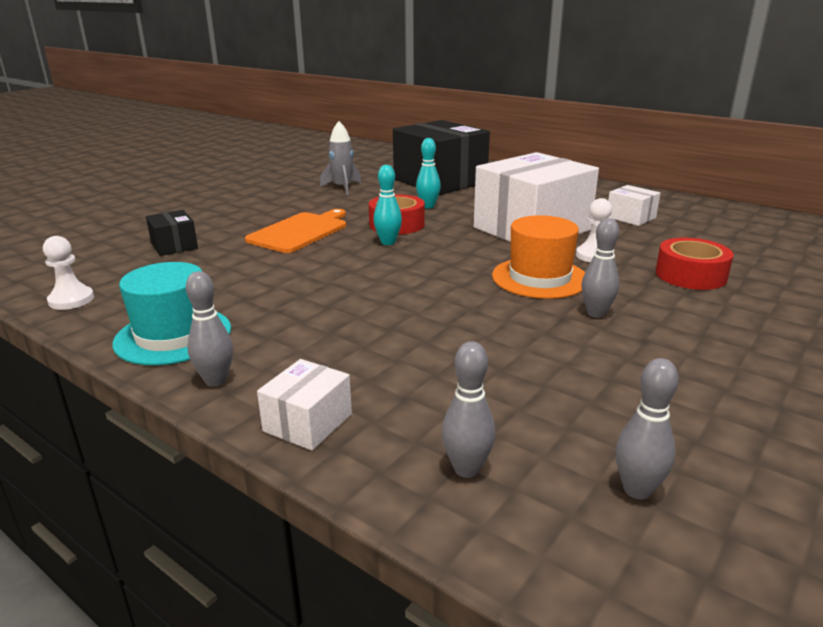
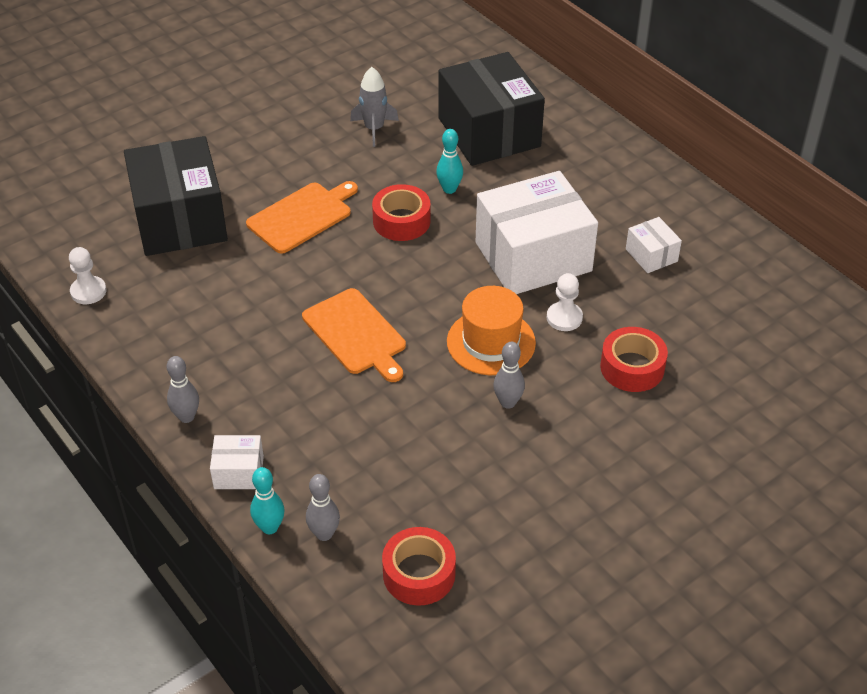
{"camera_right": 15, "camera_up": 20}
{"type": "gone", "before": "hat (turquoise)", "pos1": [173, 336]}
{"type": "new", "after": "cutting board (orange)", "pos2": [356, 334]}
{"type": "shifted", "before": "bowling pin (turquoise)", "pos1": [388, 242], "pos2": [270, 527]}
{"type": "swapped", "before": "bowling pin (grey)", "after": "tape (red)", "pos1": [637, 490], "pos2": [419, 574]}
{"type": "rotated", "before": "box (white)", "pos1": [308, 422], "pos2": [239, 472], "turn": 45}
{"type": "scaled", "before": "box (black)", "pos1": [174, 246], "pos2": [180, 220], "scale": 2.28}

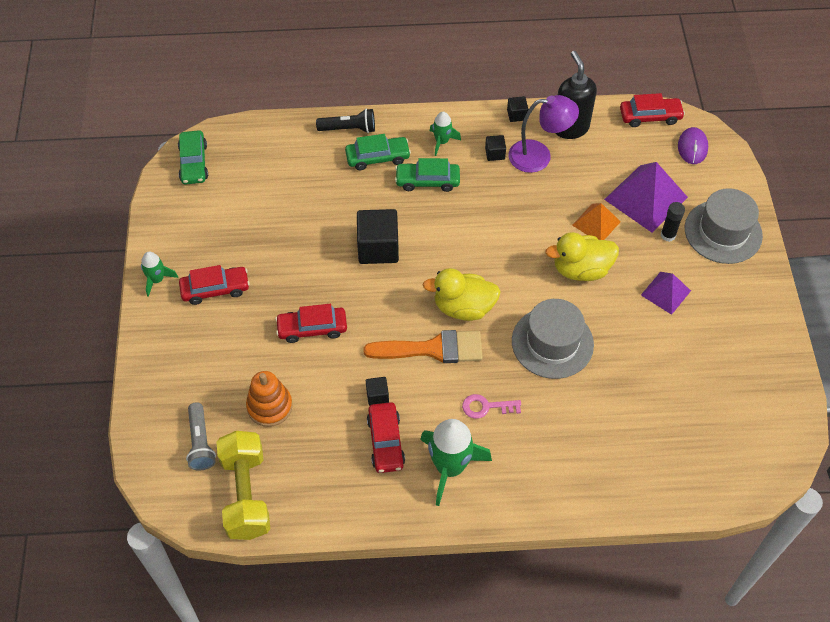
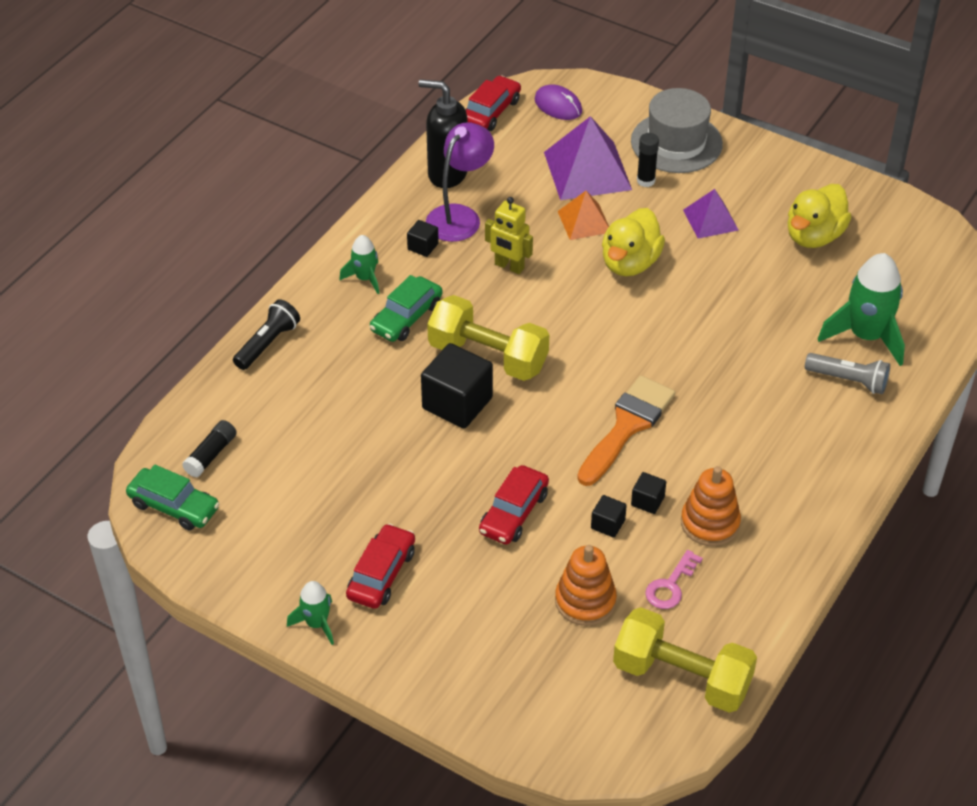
{"camera_right": -55, "camera_up": -10}
{"type": "gone", "before": "car (green)", "pos1": [377, 157]}
{"type": "gone", "before": "hat (grey)", "pos1": [552, 343]}
{"type": "new", "after": "glue stick (black)", "pos2": [211, 455]}
{"type": "new", "after": "dumbbell (yellow)", "pos2": [488, 356]}
{"type": "new", "after": "robot (yellow)", "pos2": [509, 266]}
{"type": "shifted", "before": "flashlight (grey)", "pos1": [200, 443], "pos2": [848, 381]}
{"type": "shifted", "before": "rocket (green)", "pos1": [450, 467], "pos2": [866, 336]}
{"type": "shifted", "before": "duck (yellow)", "pos1": [463, 307], "pos2": [814, 236]}
{"type": "shifted", "before": "key (pink)", "pos1": [486, 407], "pos2": [670, 585]}
{"type": "shifted", "before": "cube (black)", "pos1": [516, 115], "pos2": [608, 524]}
{"type": "swapped", "before": "car (red)", "after": "stacking toy (orange)", "pos1": [385, 442], "pos2": [710, 523]}

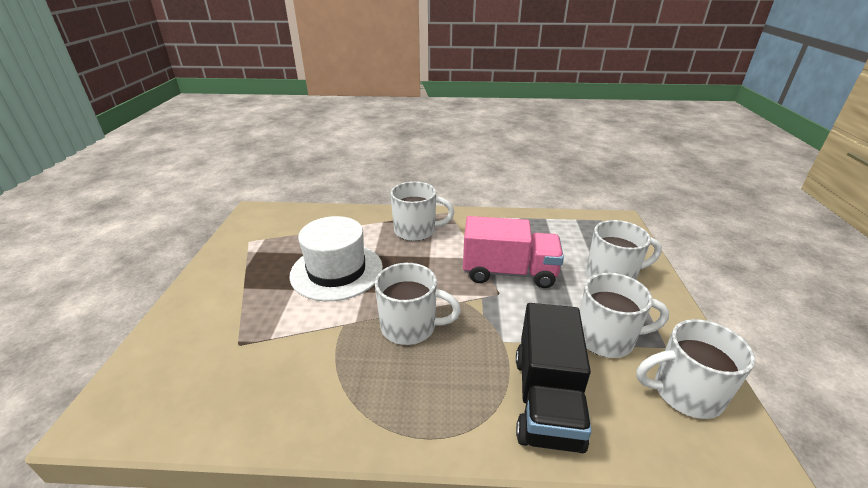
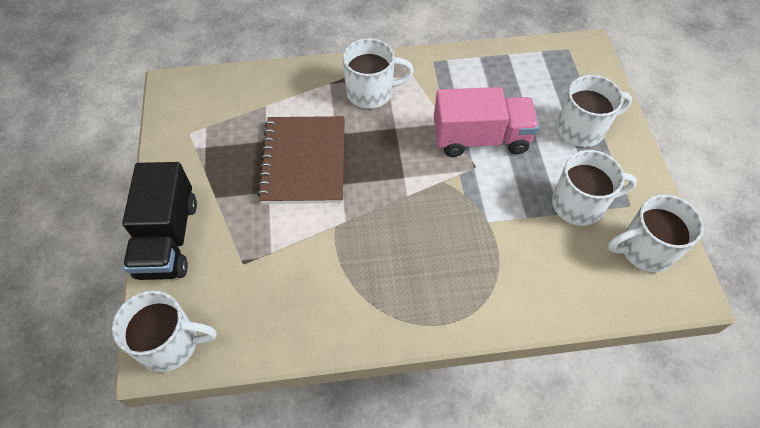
{"camera_right": -10, "camera_up": 25}
{"type": "shifted", "before": "mug (white)", "pos1": [410, 327], "pos2": [170, 344]}
{"type": "shifted", "before": "truck (black)", "pos1": [546, 400], "pos2": [168, 238]}
{"type": "swapped", "before": "hat (white)", "after": "notebook (brown)", "pos1": [336, 271], "pos2": [304, 161]}

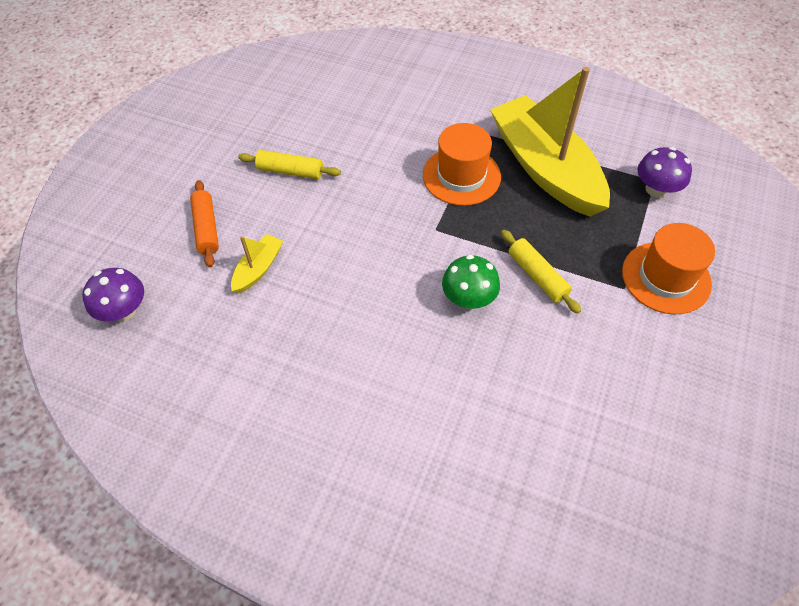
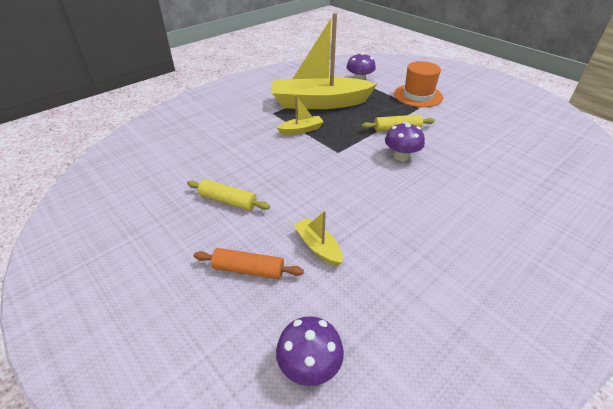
{"camera_right": -65, "camera_up": -15}
{"type": "swapped", "before": "hat (orange)", "after": "boat (yellow)", "pos1": [461, 176], "pos2": [301, 130]}
{"type": "repainted", "before": "mushroom (green)", "after": "mushroom (purple)", "pos1": [468, 298], "pos2": [401, 156]}
{"type": "rotated", "before": "rolling pin (yellow)", "pos1": [290, 171], "pos2": [228, 201], "turn": 75}

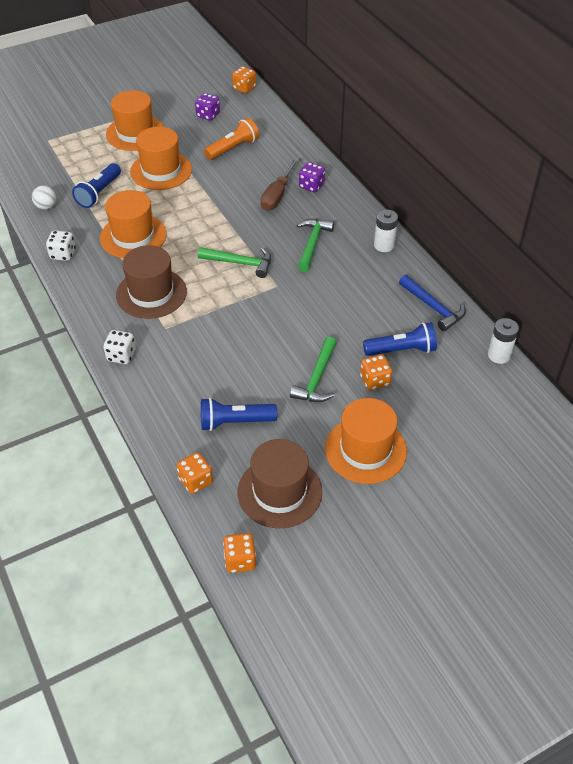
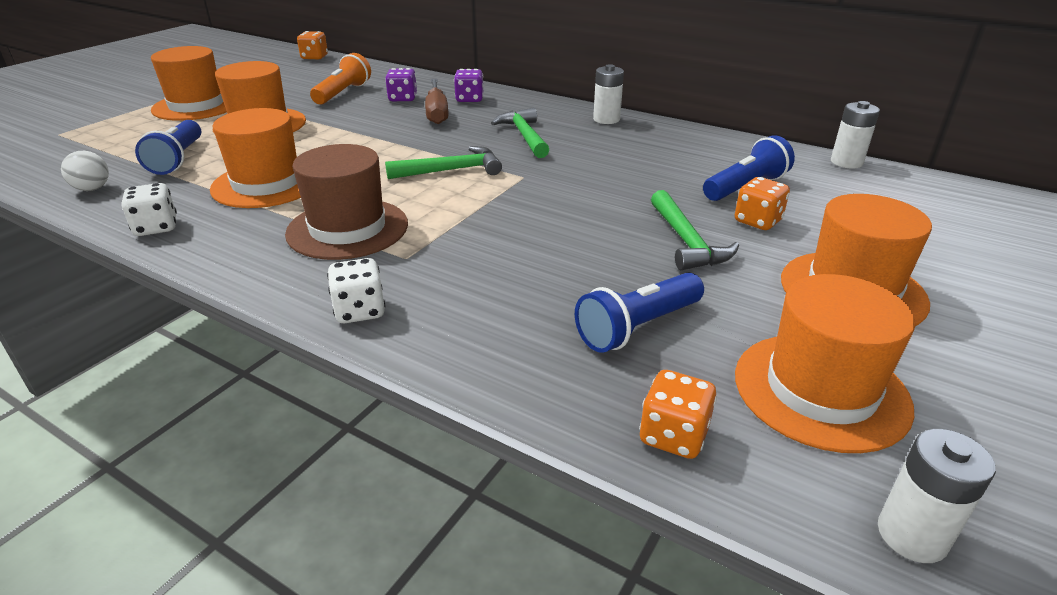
{"camera_right": -30, "camera_up": -15}
{"type": "gone", "before": "hammer (blue)", "pos1": [433, 307]}
{"type": "shifted", "before": "dice (purple)", "pos1": [208, 115], "pos2": [403, 98]}
{"type": "swapped", "before": "dice (orange)", "after": "battery (white)", "pos1": [240, 560], "pos2": [912, 535]}
{"type": "repainted", "before": "hat (brown)", "after": "hat (orange)", "pos1": [279, 492], "pos2": [820, 390]}

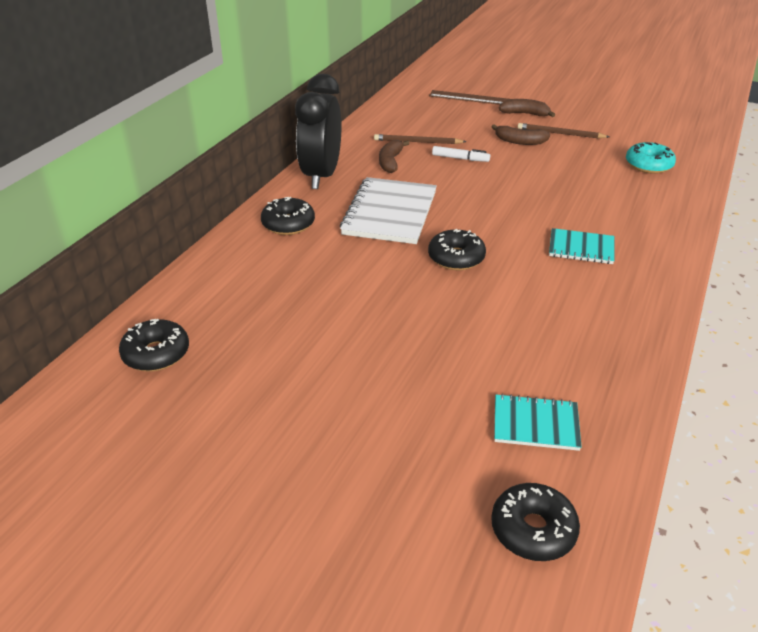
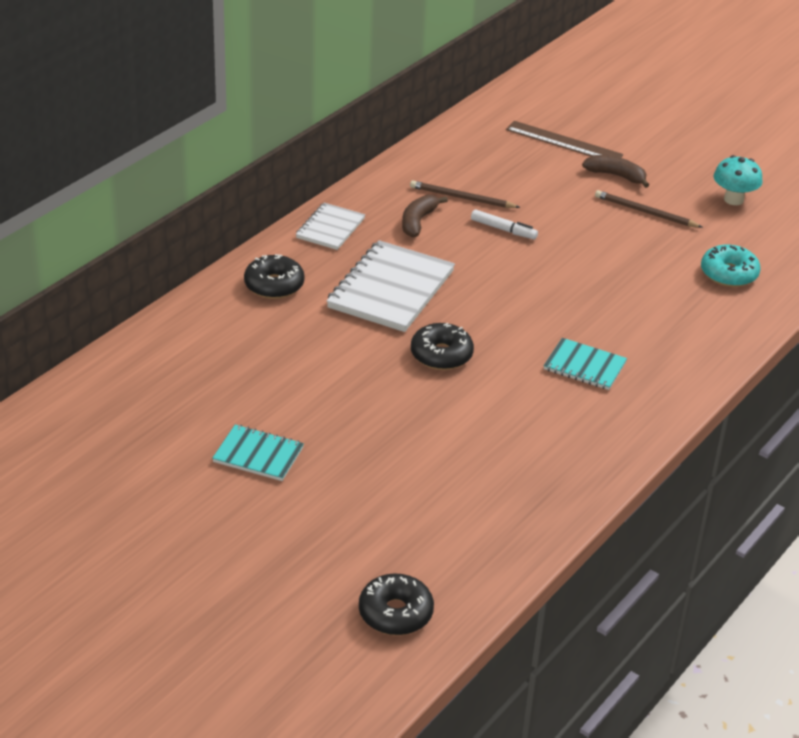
{"camera_right": 10, "camera_up": 0}
{"type": "gone", "before": "donut (black)", "pos1": [156, 354]}
{"type": "gone", "before": "banana (brown)", "pos1": [519, 141]}
{"type": "new", "after": "mushroom (turquoise)", "pos2": [733, 199]}
{"type": "shifted", "before": "notebook (turquoise)", "pos1": [535, 424], "pos2": [258, 455]}
{"type": "swapped", "before": "clock (black)", "after": "notebook (white)", "pos1": [321, 176], "pos2": [330, 228]}

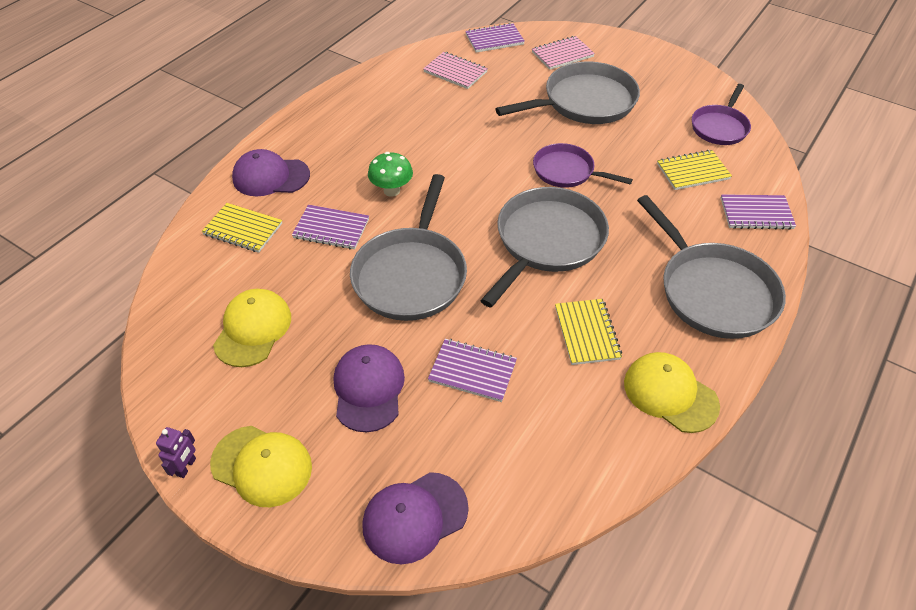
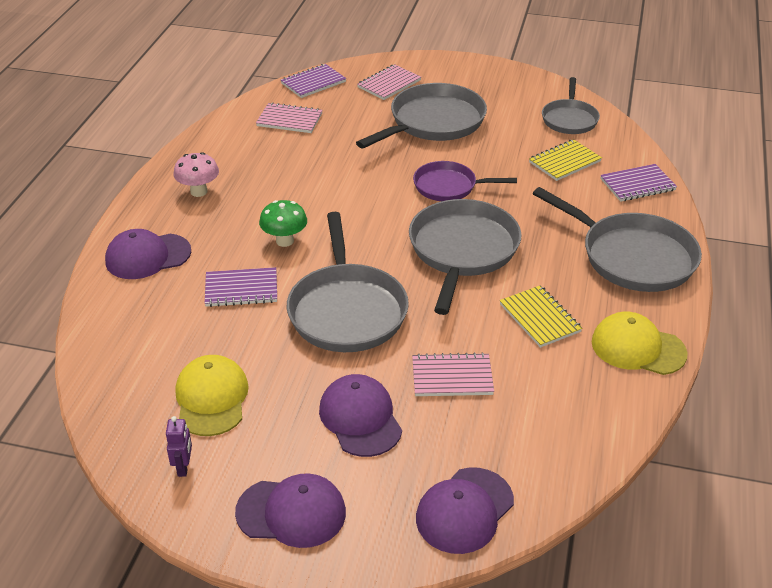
{"camera_right": -20, "camera_up": -10}
{"type": "gone", "before": "notebook (yellow)", "pos1": [243, 229]}
{"type": "new", "after": "mushroom (pink)", "pos2": [199, 192]}
{"type": "shifted", "before": "robot (purple)", "pos1": [186, 467], "pos2": [184, 467]}
{"type": "repainted", "before": "cap (yellow)", "after": "cap (purple)", "pos1": [262, 465], "pos2": [291, 512]}
{"type": "repainted", "before": "notebook (purple)", "after": "notebook (pink)", "pos1": [472, 371], "pos2": [452, 377]}
{"type": "repainted", "before": "pan (purple)", "after": "pan (grey)", "pos1": [720, 127], "pos2": [569, 119]}

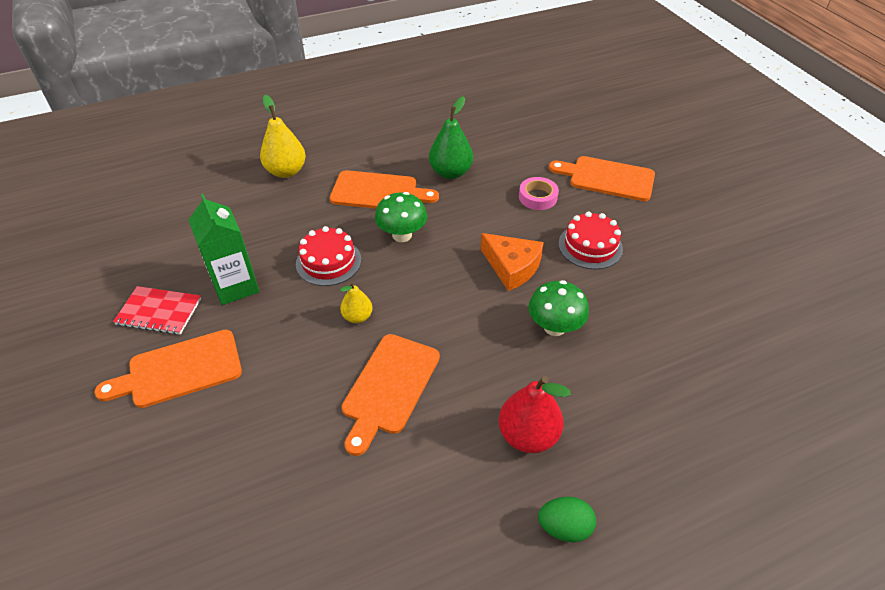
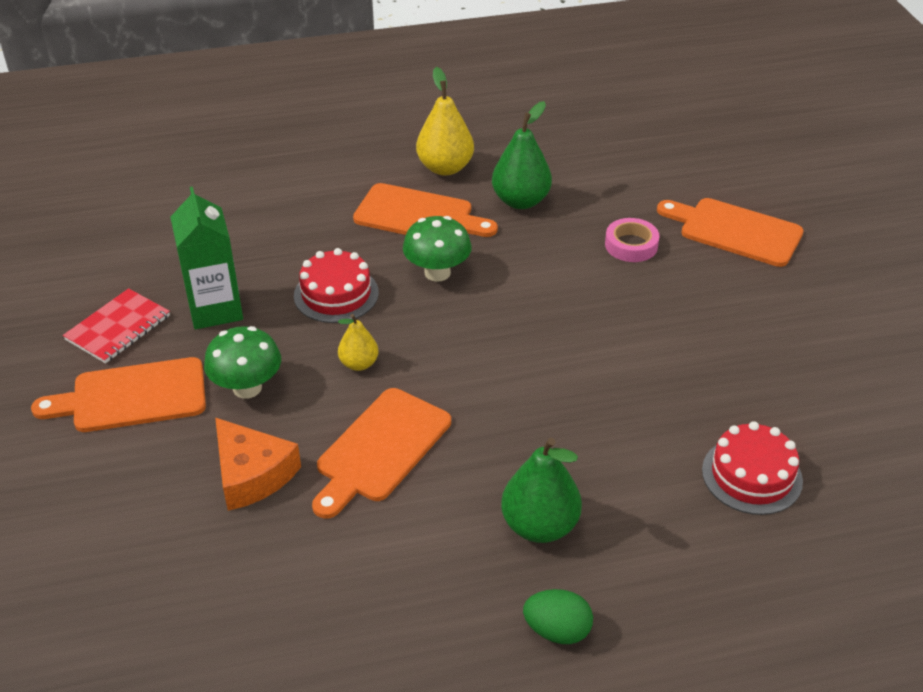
{"camera_right": 10, "camera_up": -5}
{"type": "shifted", "before": "pear (yellow)", "pos1": [286, 171], "pos2": [445, 168]}
{"type": "shifted", "before": "cheese (orange)", "pos1": [512, 267], "pos2": [252, 474]}
{"type": "shifted", "before": "mushroom (green)", "pos1": [554, 327], "pos2": [247, 388]}
{"type": "shifted", "before": "cake (red)", "pos1": [590, 246], "pos2": [752, 475]}
{"type": "repainted", "before": "pear (red)", "after": "pear (green)", "pos1": [528, 435], "pos2": [539, 526]}
{"type": "rotated", "before": "notebook (red)", "pos1": [159, 312], "pos2": [118, 328], "turn": -75}

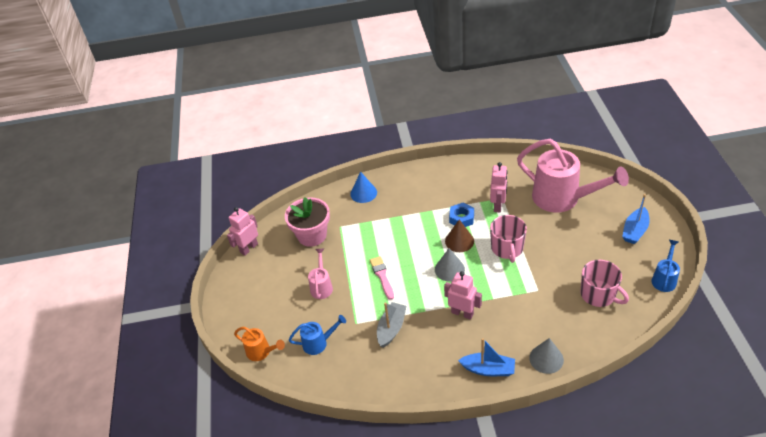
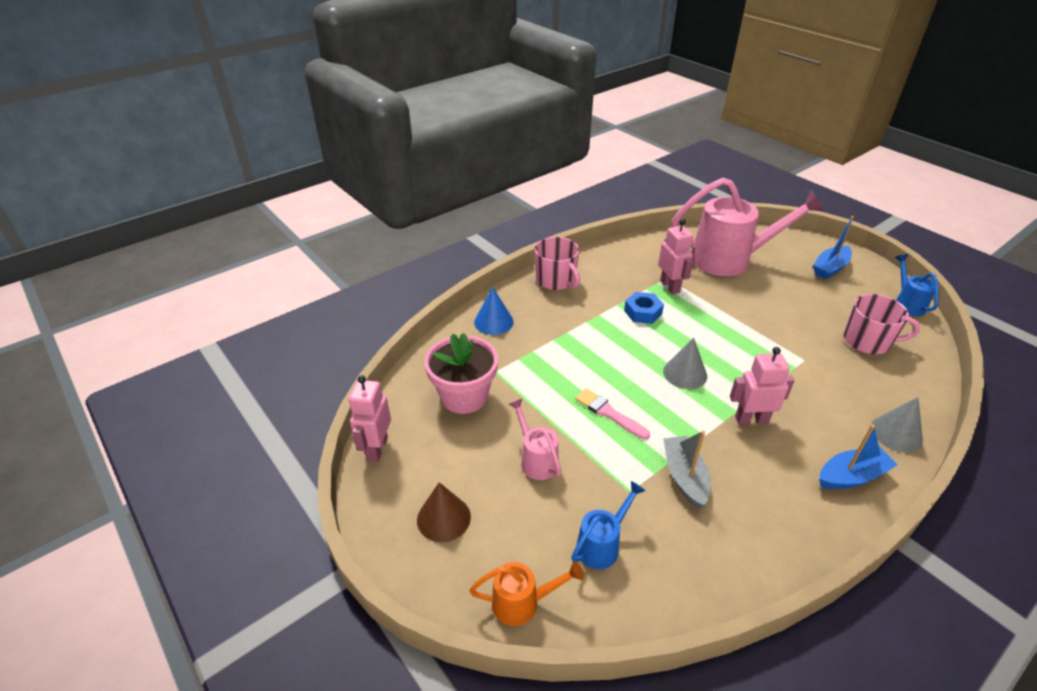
{"camera_right": -35, "camera_up": -5}
{"type": "shifted", "before": "cone (brown)", "pos1": [459, 241], "pos2": [443, 518]}
{"type": "shifted", "before": "mug (pink)", "pos1": [507, 248], "pos2": [556, 280]}
{"type": "rotated", "before": "boat (blue)", "pos1": [635, 231], "pos2": [830, 268], "turn": 45}

